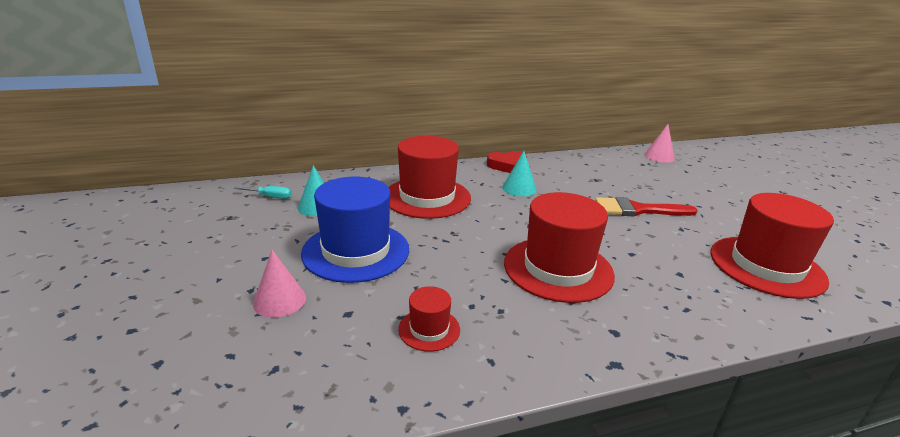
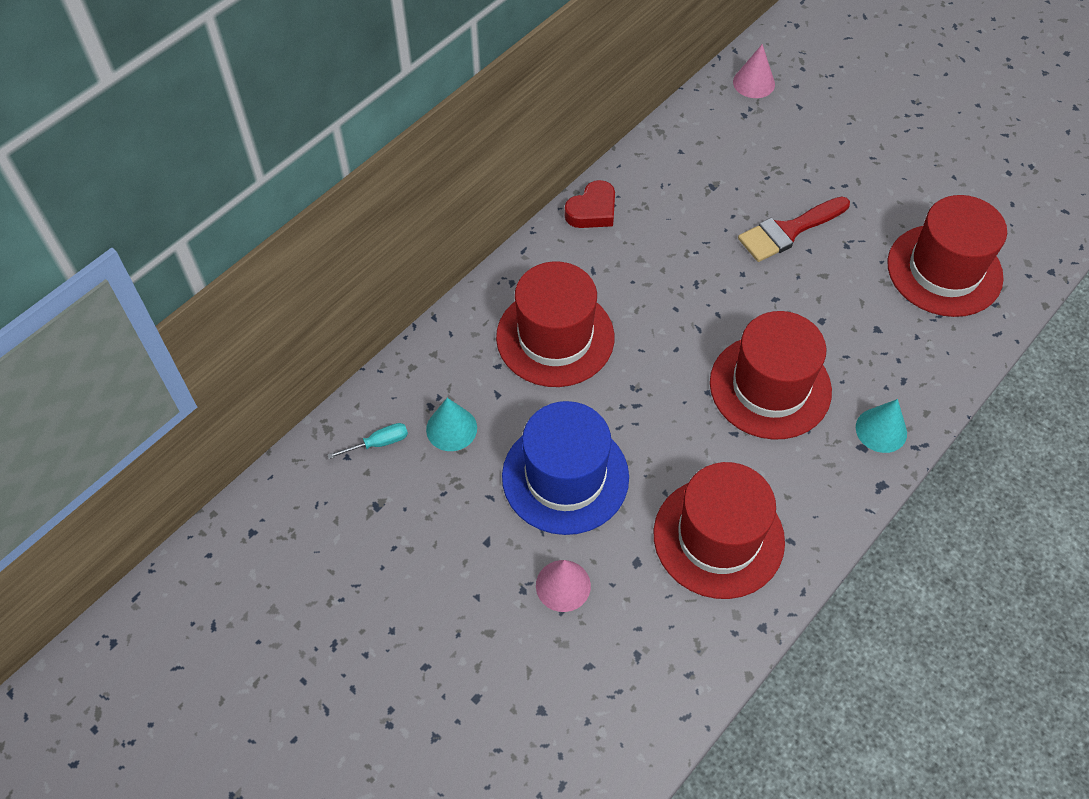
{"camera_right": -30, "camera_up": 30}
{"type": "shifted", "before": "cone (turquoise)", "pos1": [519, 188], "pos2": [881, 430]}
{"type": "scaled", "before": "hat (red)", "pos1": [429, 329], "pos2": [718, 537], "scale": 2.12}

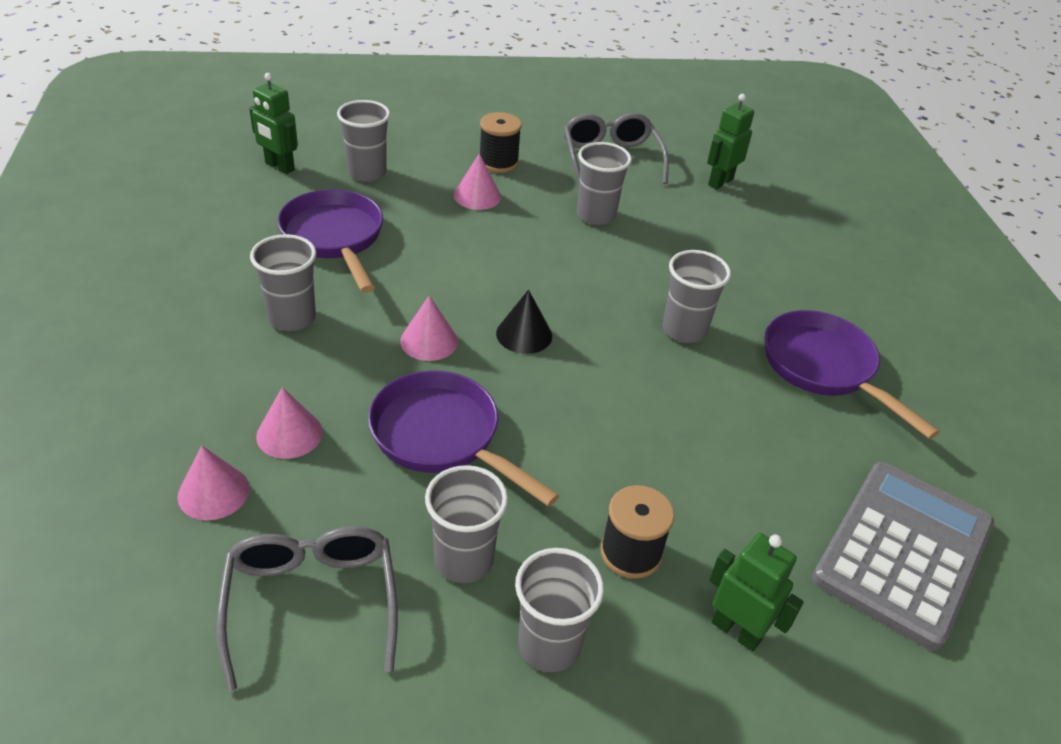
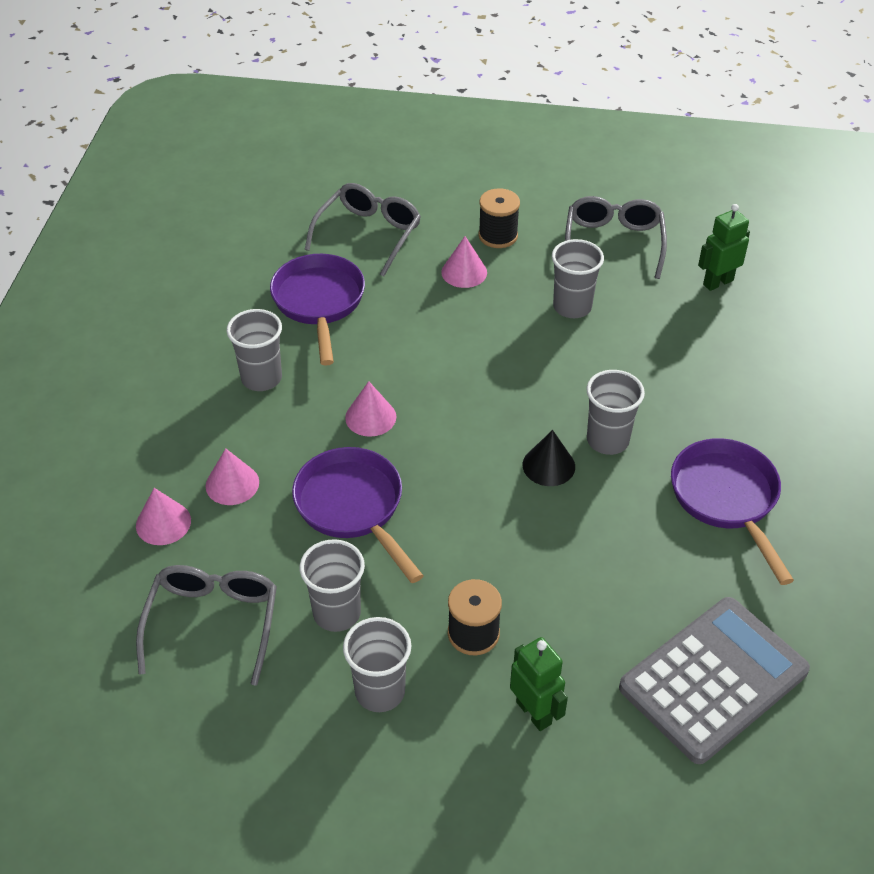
{"camera_right": 20, "camera_up": 5}
{"type": "gone", "before": "robot (green)", "pos1": [279, 167]}
{"type": "shifted", "before": "cone (black)", "pos1": [524, 334], "pos2": [548, 465]}
{"type": "swapped", "before": "cup (grey)", "after": "glasses (grey)", "pos1": [367, 173], "pos2": [368, 235]}

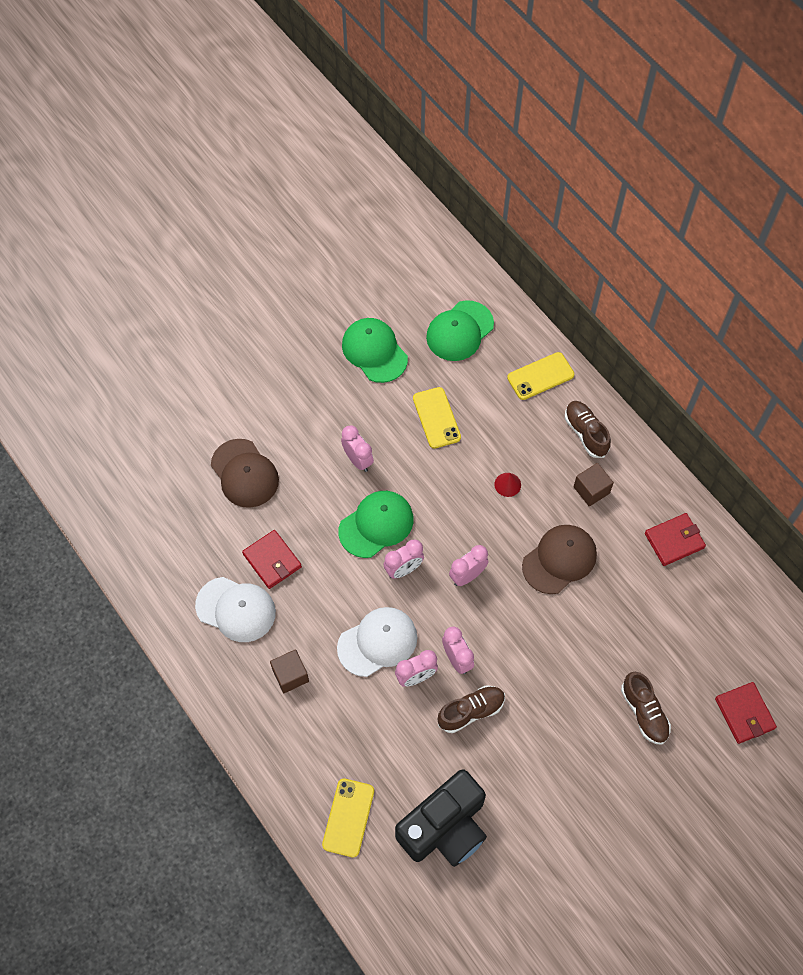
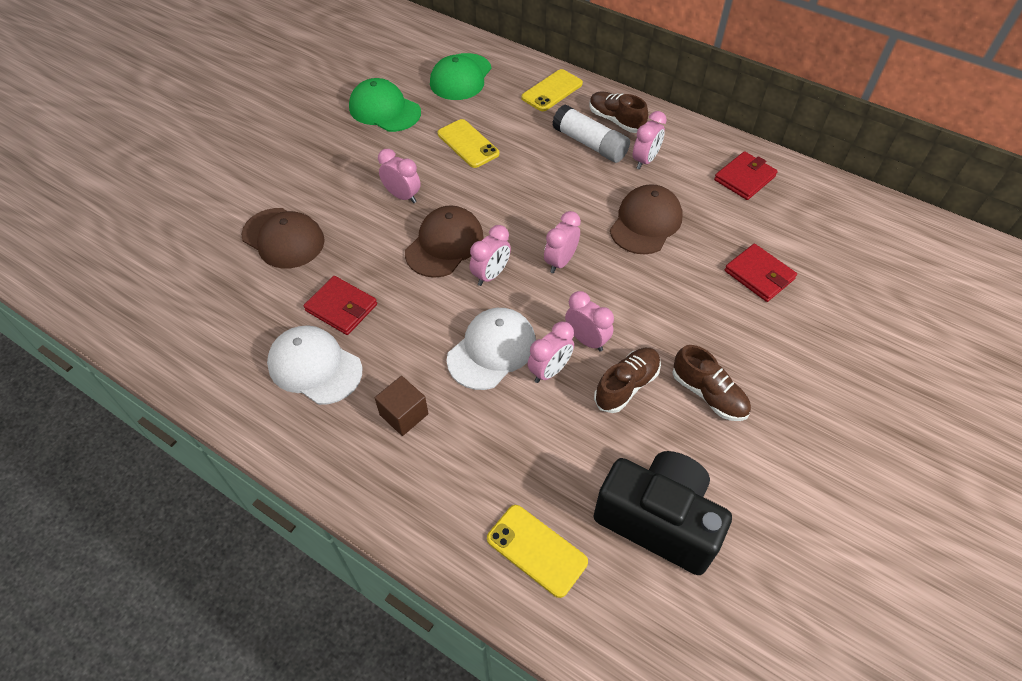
{"camera_right": -20, "camera_up": -10}
{"type": "gone", "before": "cone (red)", "pos1": [507, 484]}
{"type": "new", "after": "glue stick (white)", "pos2": [590, 144]}
{"type": "shifted", "before": "shoe (brown)", "pos1": [644, 712], "pos2": [708, 394]}
{"type": "shifted", "before": "wallet (red)", "pos1": [744, 714], "pos2": [759, 275]}
{"type": "swapped", "before": "cube (brown)", "after": "clock (pink)", "pos1": [591, 490], "pos2": [645, 160]}
{"type": "repainted", "before": "cap (green)", "after": "cap (brown)", "pos1": [376, 525], "pos2": [444, 244]}
{"type": "rotated", "before": "cap (white)", "pos1": [236, 609], "pos2": [315, 367], "turn": -150}
{"type": "rotated", "before": "phone (yellow)", "pos1": [348, 817], "pos2": [536, 550], "turn": -45}
{"type": "rotated", "before": "camera (black)", "pos1": [445, 828], "pos2": [658, 520], "turn": -90}

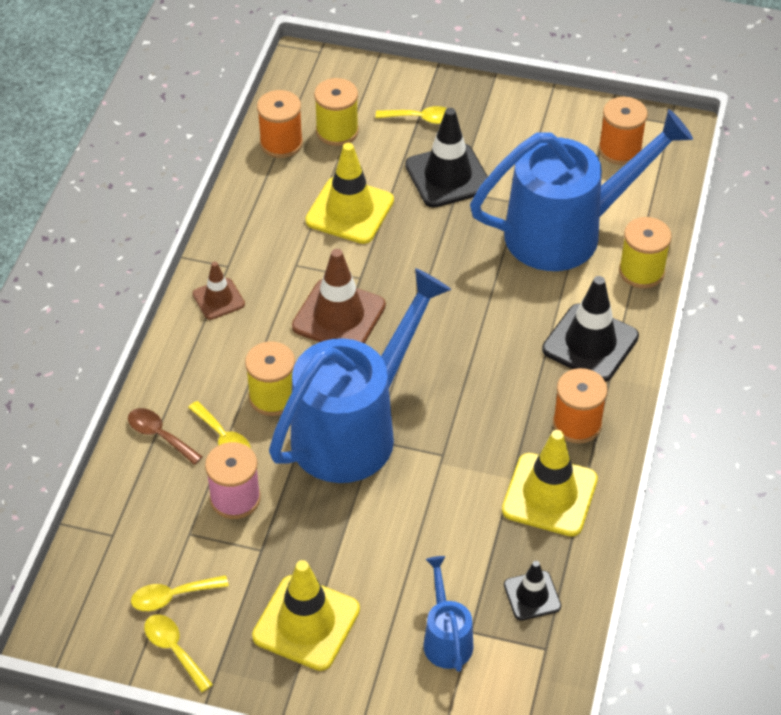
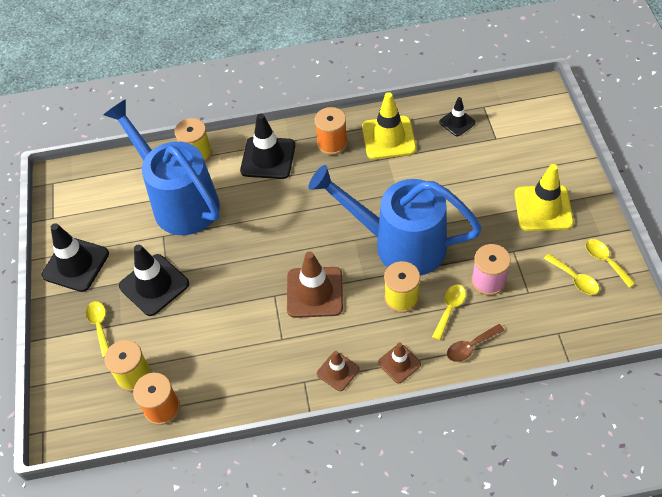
{"camera_right": -110, "camera_up": 5}
{"type": "gone", "before": "traffic cone (yellow)", "pos1": [349, 211]}
{"type": "gone", "before": "watering can (blue)", "pos1": [446, 638]}
{"type": "gone", "before": "spool (orange)", "pos1": [620, 150]}
{"type": "new", "after": "traffic cone (black)", "pos2": [75, 264]}
{"type": "new", "after": "traffic cone (brown)", "pos2": [399, 363]}
{"type": "rotated", "before": "spoon (brown)", "pos1": [159, 435], "pos2": [470, 347], "turn": 45}
{"type": "rotated", "before": "spoon (yellow)", "pos1": [174, 649], "pos2": [605, 261], "turn": 120}

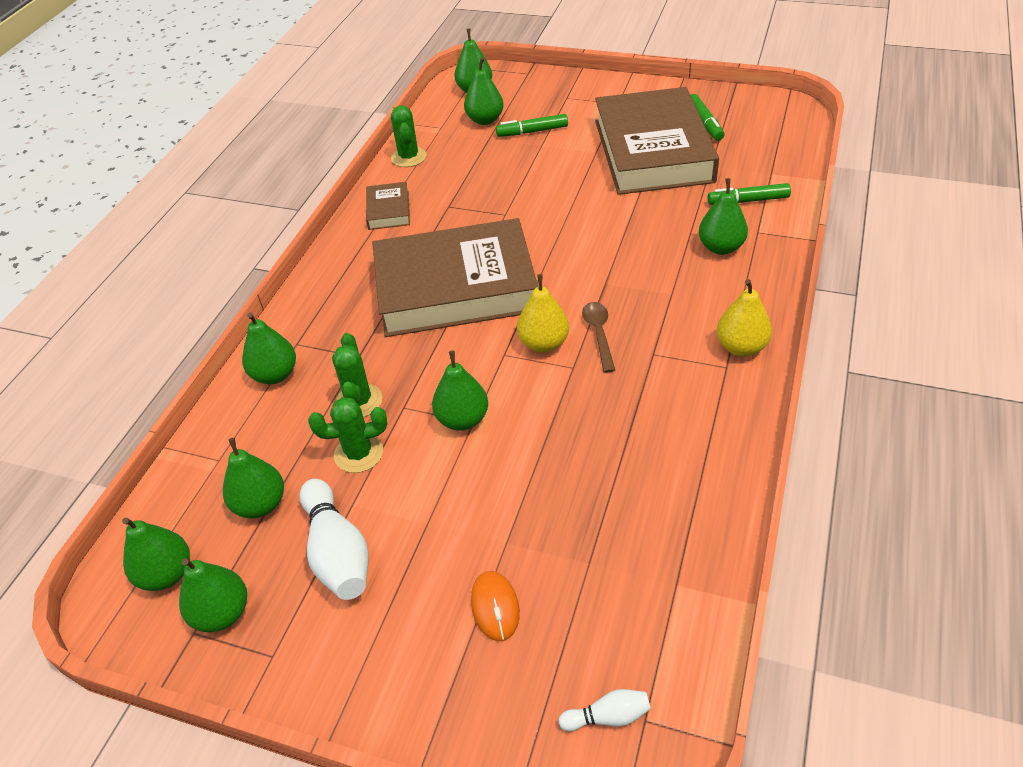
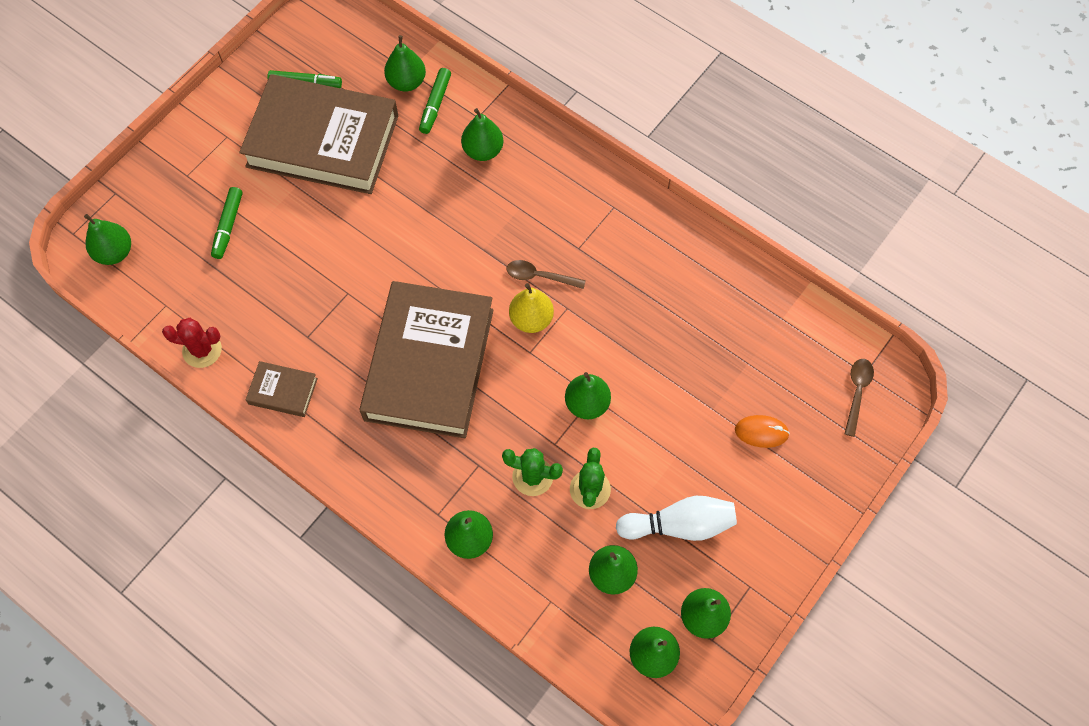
{"camera_right": -75, "camera_up": 20}
{"type": "gone", "before": "pear (yellow)", "pos1": [741, 347]}
{"type": "shifted", "before": "pear (green)", "pos1": [485, 120], "pos2": [406, 82]}
{"type": "swapped", "before": "bowling pin (white)", "after": "spoon (brown)", "pos1": [608, 717], "pos2": [857, 392]}
{"type": "repainted", "before": "cactus (green)", "after": "cactus (red)", "pos1": [408, 157], "pos2": [202, 350]}

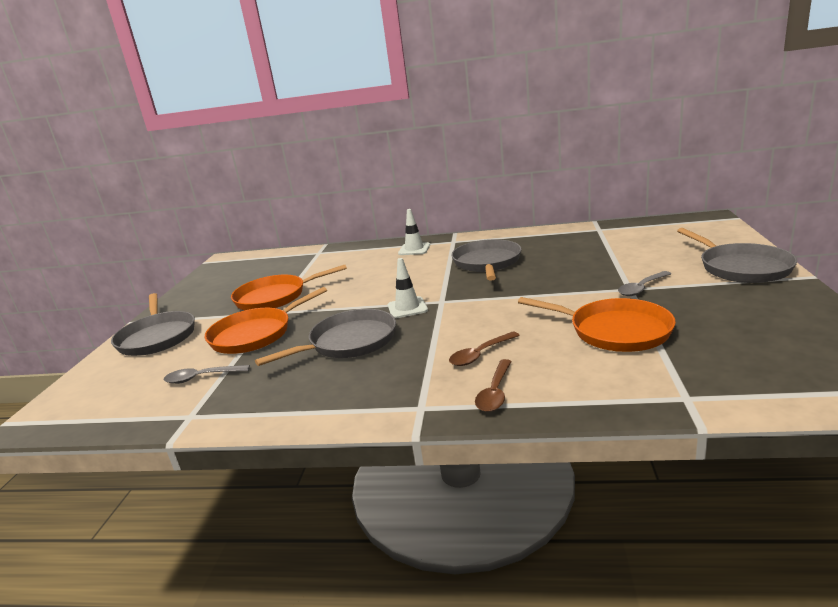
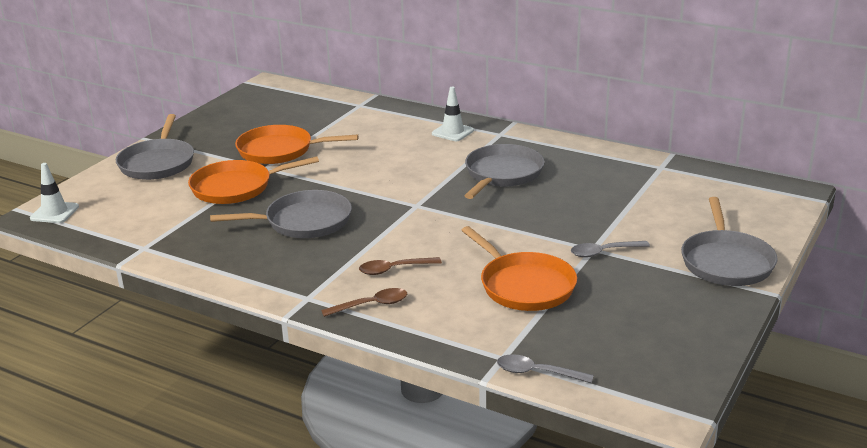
{"camera_right": 20, "camera_up": 5}
{"type": "shifted", "before": "spoon (grey)", "pos1": [201, 378], "pos2": [537, 372]}
{"type": "shifted", "before": "traffic cone (white)", "pos1": [407, 308], "pos2": [54, 212]}
{"type": "rotated", "before": "spoon (brown)", "pos1": [495, 392], "pos2": [371, 305], "turn": -150}

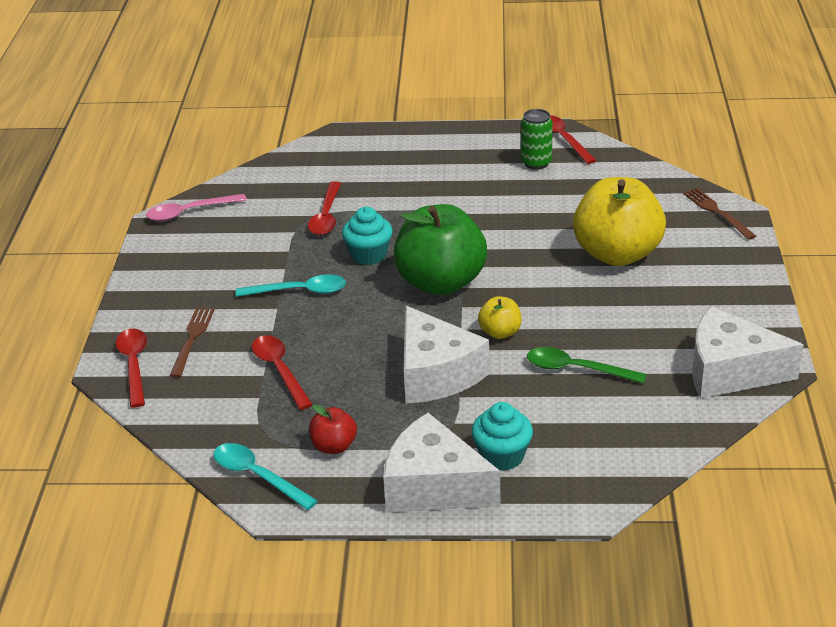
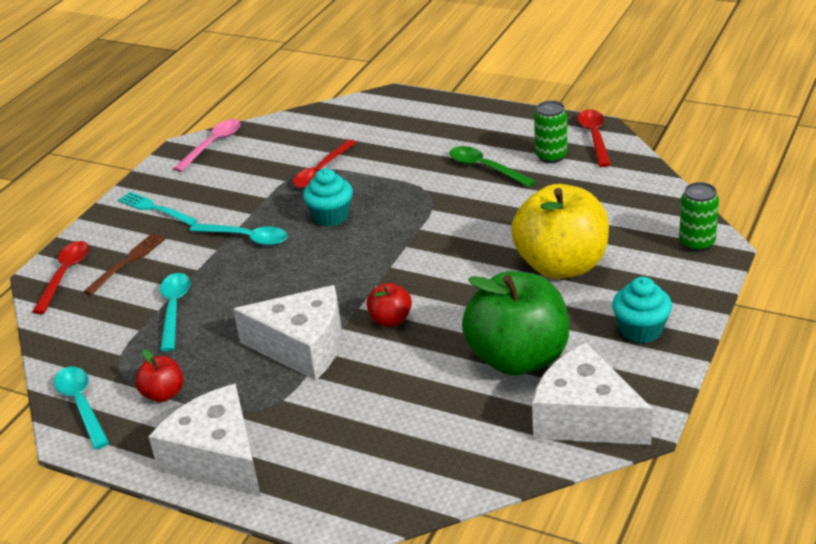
{"camera_right": 25, "camera_up": 0}
{"type": "new", "after": "fork (turquoise)", "pos2": [155, 209]}
{"type": "shifted", "before": "apple (green)", "pos1": [441, 282], "pos2": [518, 358]}
{"type": "shifted", "before": "cupcake (turquoise)", "pos1": [502, 456], "pos2": [641, 330]}
{"type": "shifted", "before": "spoon (green)", "pos1": [576, 369], "pos2": [485, 168]}
{"type": "swapped", "before": "fork (brown)", "after": "can (green)", "pos1": [717, 212], "pos2": [696, 243]}
{"type": "repainted", "before": "spoon (red)", "after": "spoon (turquoise)", "pos1": [280, 370], "pos2": [174, 309]}
{"type": "repainted", "before": "apple (yellow)", "after": "apple (red)", "pos1": [500, 332], "pos2": [390, 320]}
{"type": "rotated", "before": "spoon (pink)", "pos1": [189, 212], "pos2": [213, 145], "turn": 120}
{"type": "rotated", "before": "cheese (white)", "pos1": [436, 374], "pos2": [302, 347], "turn": -75}

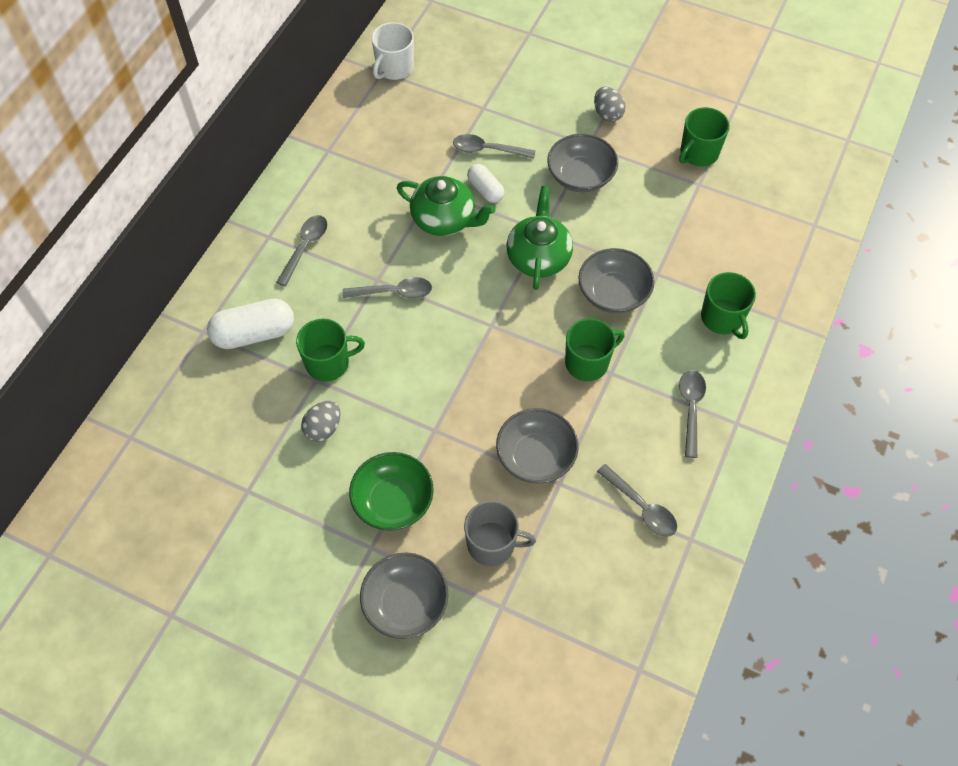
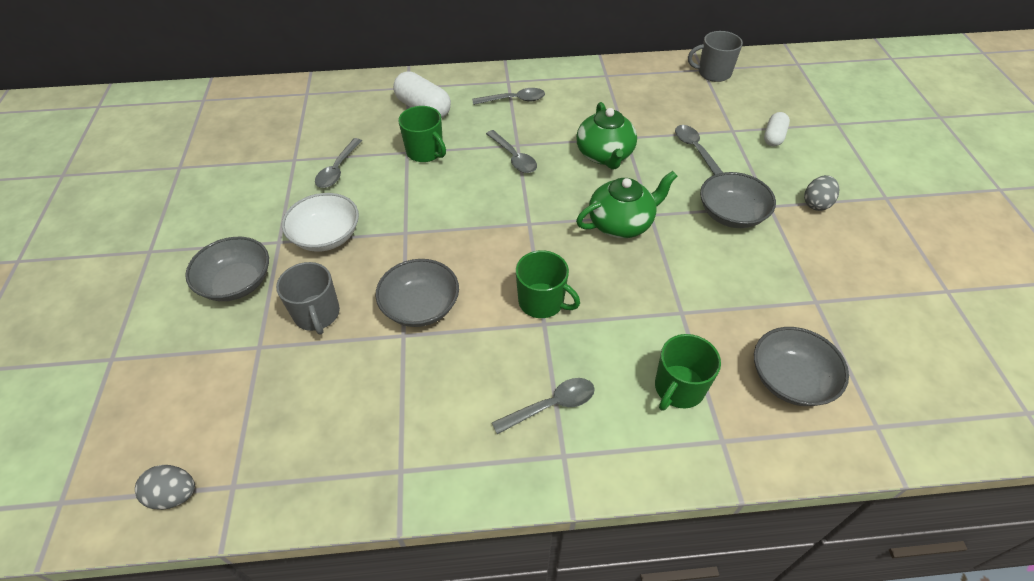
{"camera_right": 60, "camera_up": -10}
{"type": "gone", "before": "mug (green)", "pos1": [698, 153]}
{"type": "shifted", "before": "egg (grey)", "pos1": [323, 428], "pos2": [174, 495]}
{"type": "shifted", "before": "capsule (white)", "pos1": [485, 190], "pos2": [773, 137]}
{"type": "shifted", "before": "bowl (grey)", "pos1": [613, 293], "pos2": [790, 379]}
{"type": "shifted", "before": "spoon (grey)", "pos1": [641, 507], "pos2": [338, 169]}
{"type": "repainted", "before": "bowl (green)", "after": "bowl (white)", "pos1": [393, 501], "pos2": [326, 236]}
{"type": "repainted", "before": "mug (white)", "after": "mug (grey)", "pos1": [394, 68], "pos2": [713, 73]}

